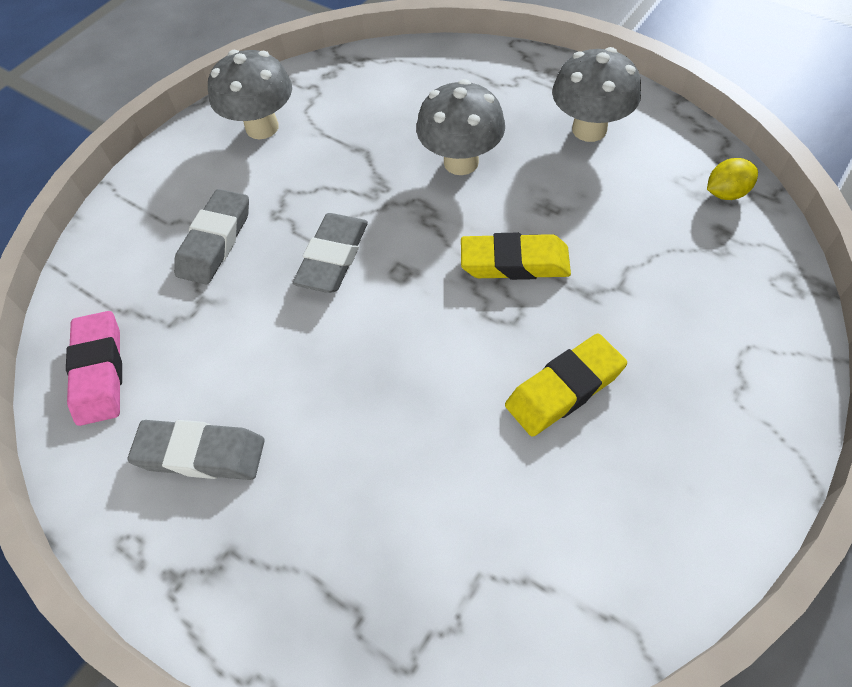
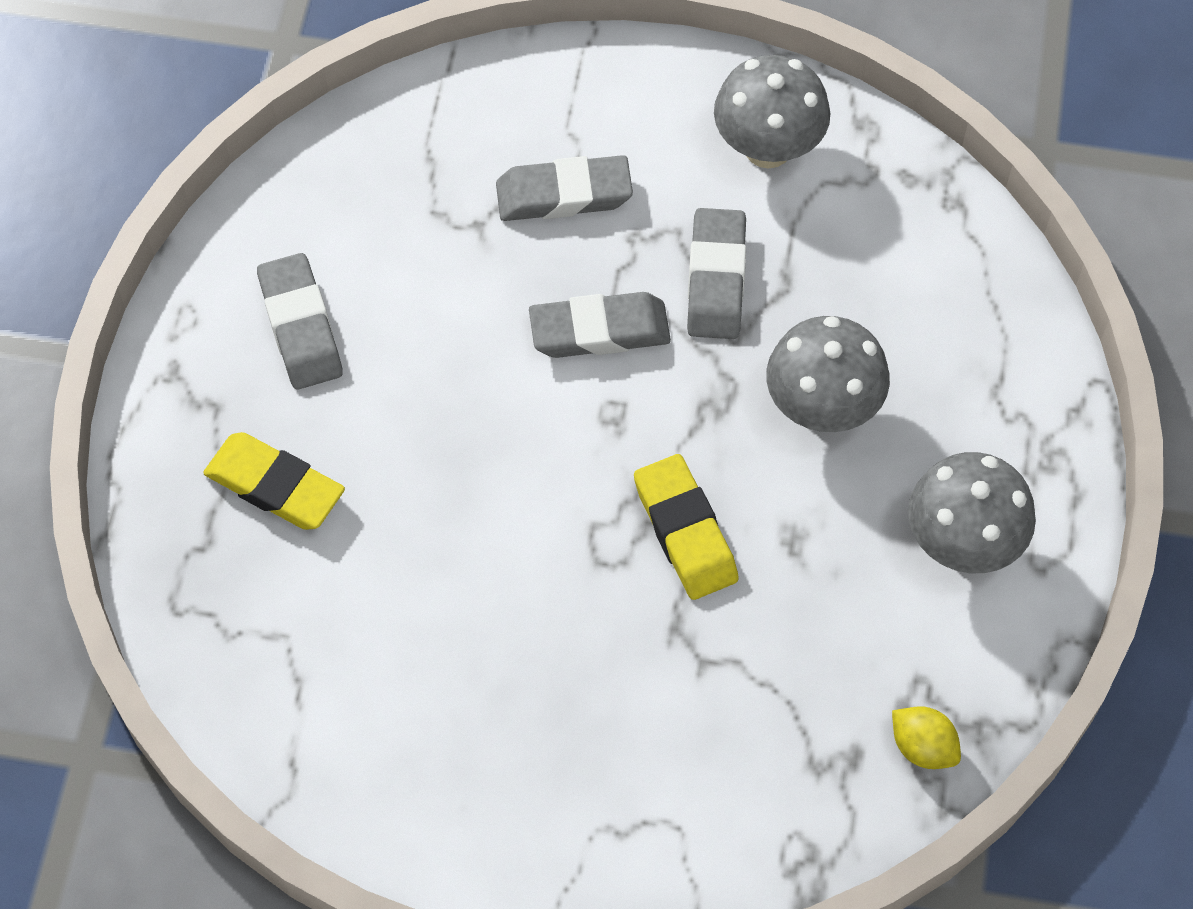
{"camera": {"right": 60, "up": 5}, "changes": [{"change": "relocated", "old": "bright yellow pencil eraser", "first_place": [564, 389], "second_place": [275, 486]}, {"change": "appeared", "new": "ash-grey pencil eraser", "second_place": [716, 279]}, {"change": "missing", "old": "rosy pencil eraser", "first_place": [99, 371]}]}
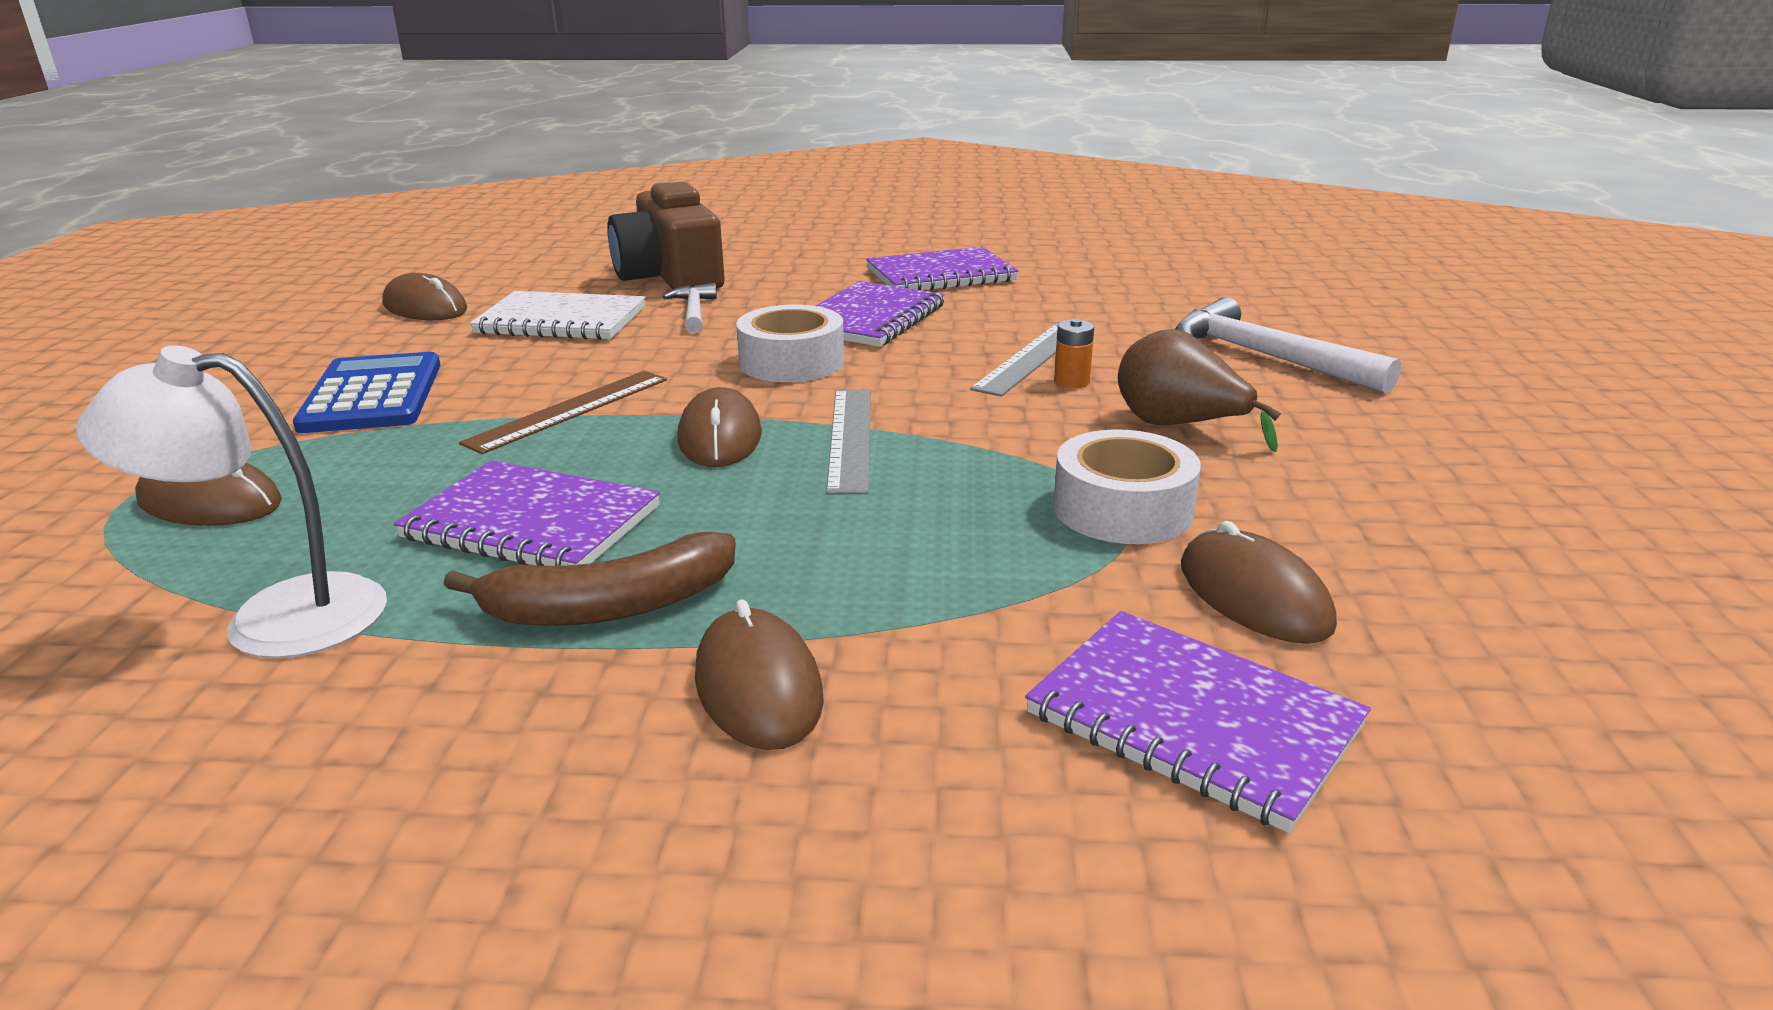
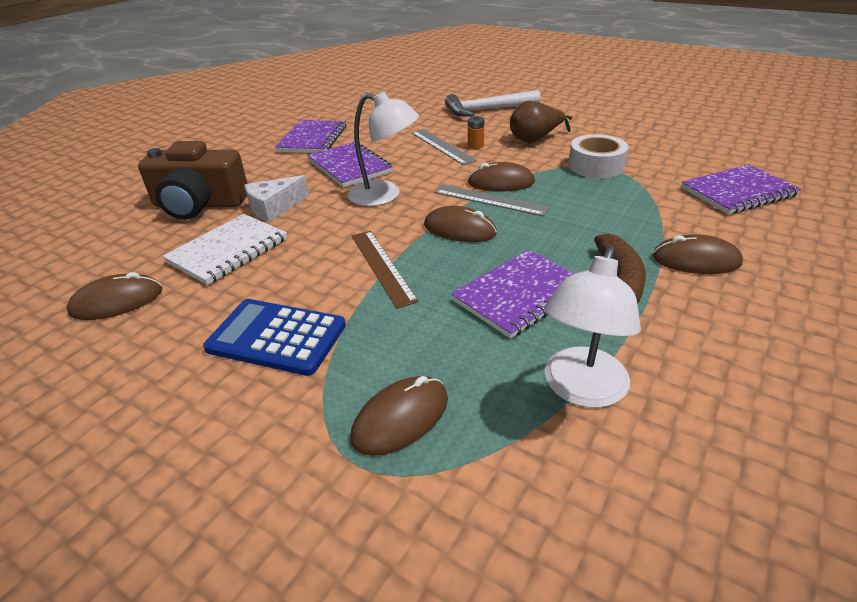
{"camera": {"right": -60, "up": 10}, "changes": [{"change": "exchanged", "old": "snow-white hammer", "new": "snow-white piece of cheese", "first_place": [694, 312], "second_place": [274, 207]}, {"change": "exchanged", "old": "snow-white tape", "new": "snow-white reading lamp", "first_place": [791, 362], "second_place": [384, 195]}, {"change": "relocated", "old": "russet PC mouse", "first_place": [1254, 595], "second_place": [501, 182]}]}
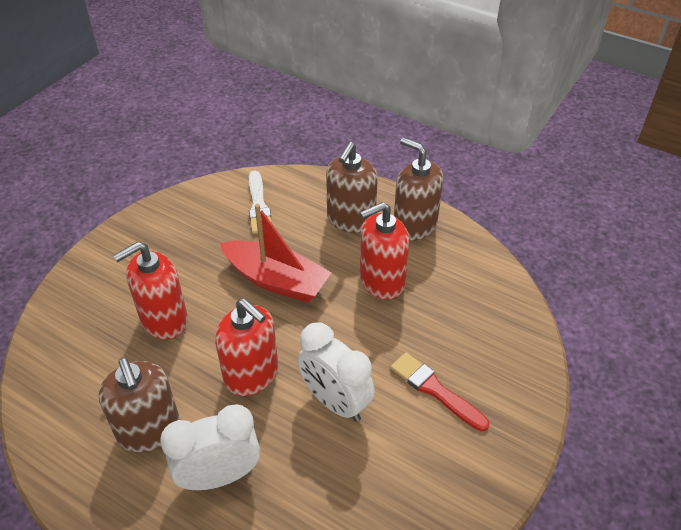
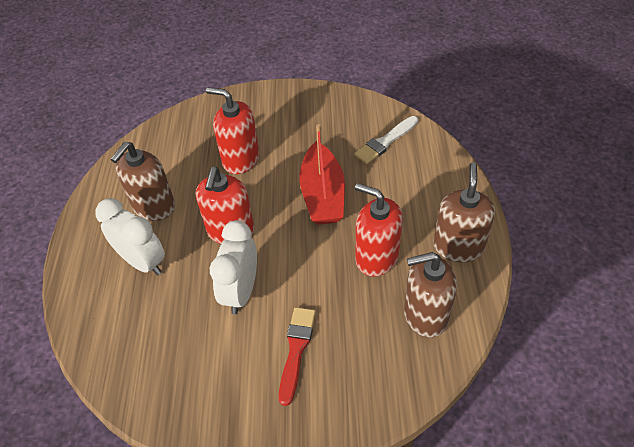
{"camera": {"right": 60, "up": 5}, "changes": [{"change": "relocated", "old": "russet pump bottle", "first_place": [351, 220], "second_place": [425, 315]}]}
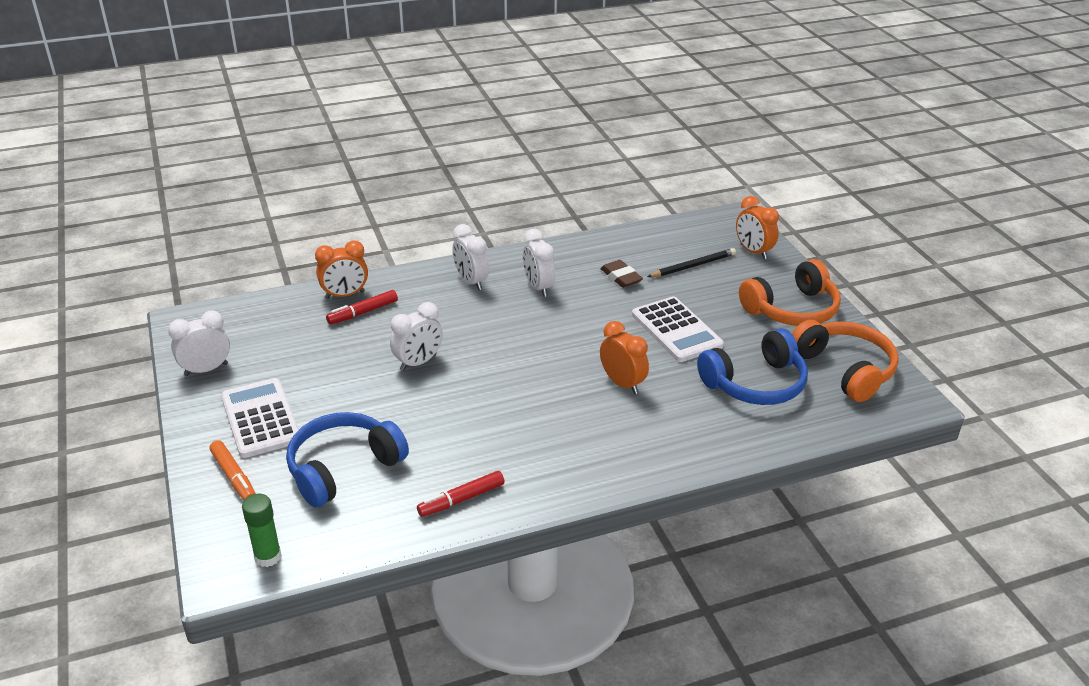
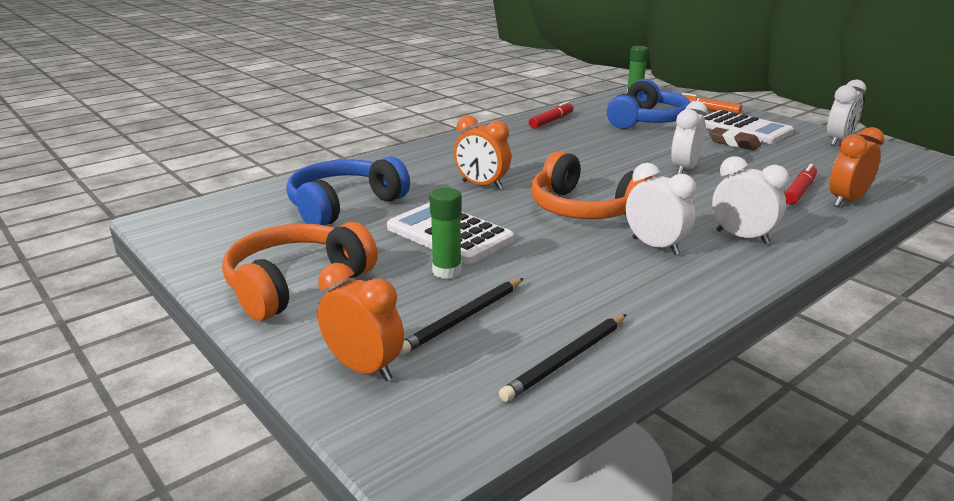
{"camera": {"right": 160, "up": -10}, "changes": [{"change": "appeared", "new": "emerald glue", "second_place": [447, 271]}, {"change": "appeared", "new": "ebony wooden pencil", "second_place": [567, 359]}, {"change": "relocated", "old": "orange-coloured over-ear headphones", "first_place": [845, 369], "second_place": [584, 209]}, {"change": "relocated", "old": "russet pencil eraser", "first_place": [621, 277], "second_place": [734, 143]}]}
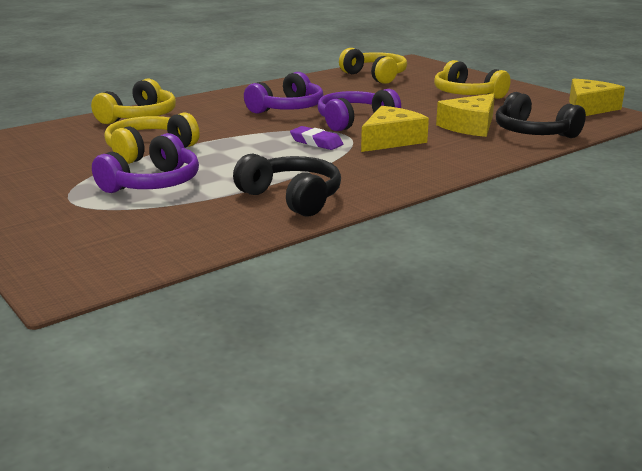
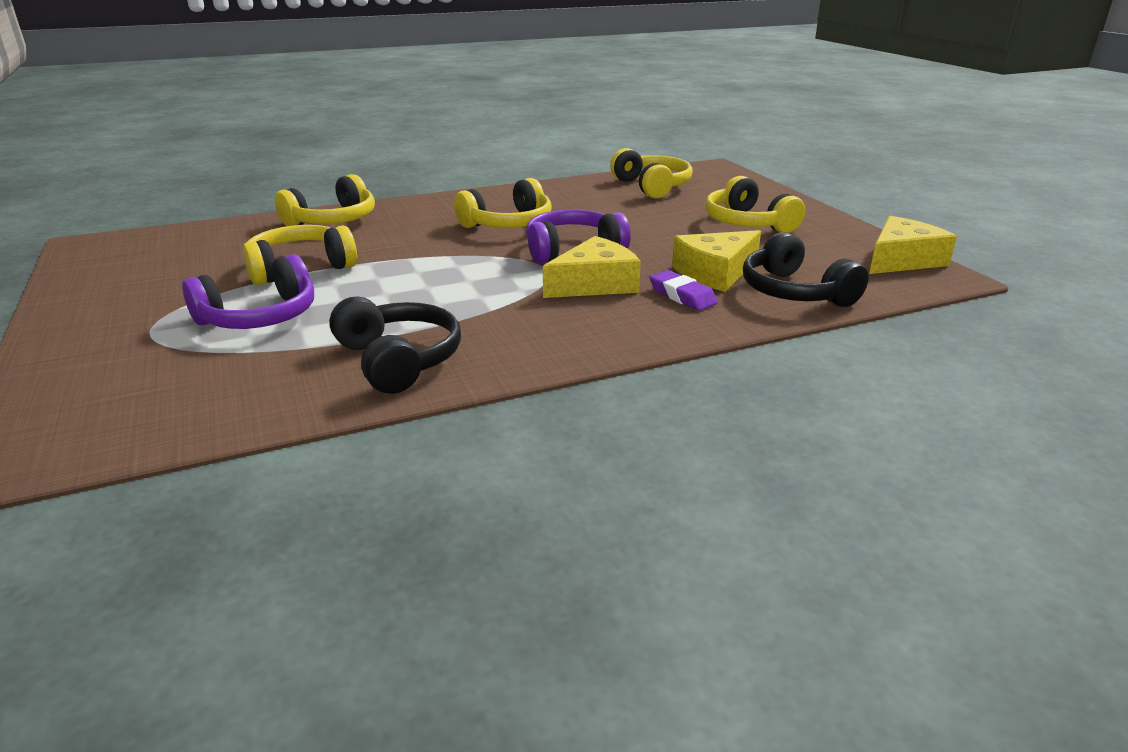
{"camera": {"right": 15, "up": 5}, "changes": [{"change": "colour", "old": "royal purple over-ear headphones", "new": "bright yellow over-ear headphones", "first_place": [287, 108], "second_place": [508, 224]}, {"change": "relocated", "old": "royal purple pencil eraser", "first_place": [316, 142], "second_place": [682, 296]}]}
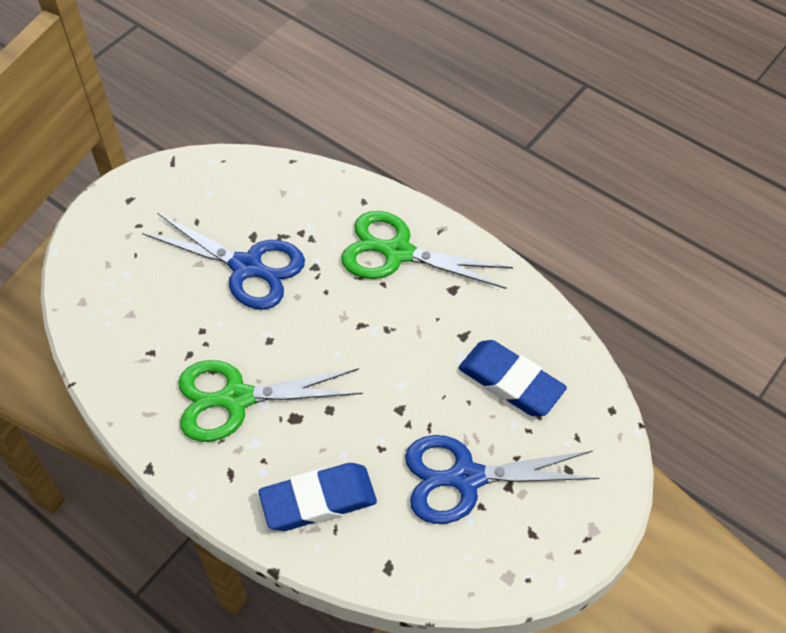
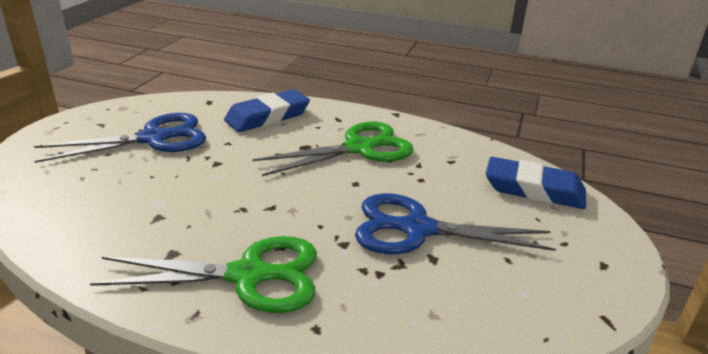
{"camera": {"right": 160, "up": -25}, "changes": [{"change": "relocated", "old": "cobalt pencil eraser", "first_place": [510, 382], "second_place": [534, 189]}]}
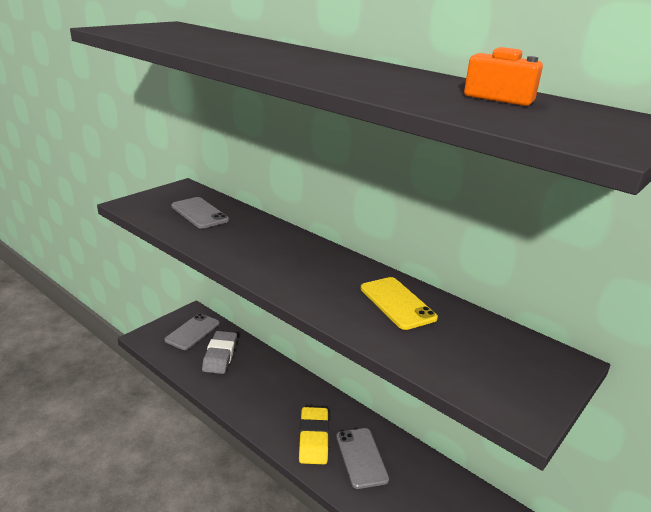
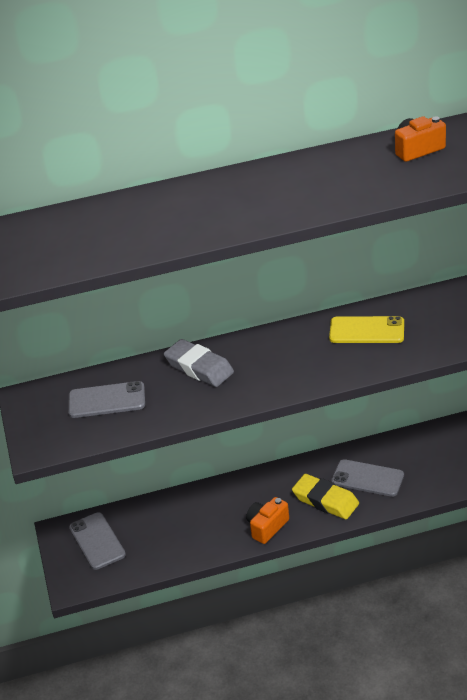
{"camera": {"right": -50, "up": 10}, "changes": [{"change": "relocated", "old": "ash-grey pencil eraser", "first_place": [220, 355], "second_place": [199, 368]}, {"change": "appeared", "new": "orange-coloured photo camera", "second_place": [267, 527]}]}
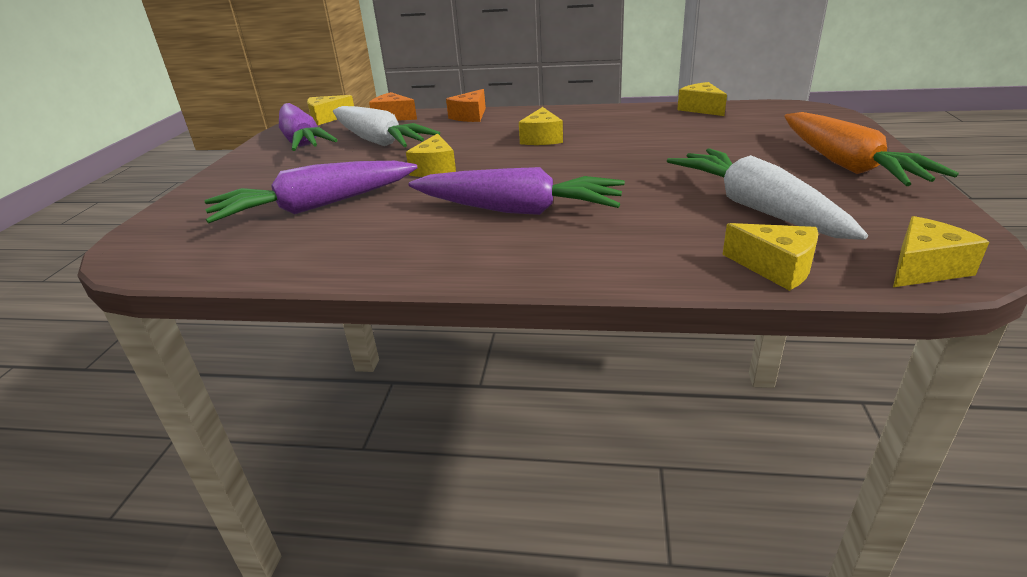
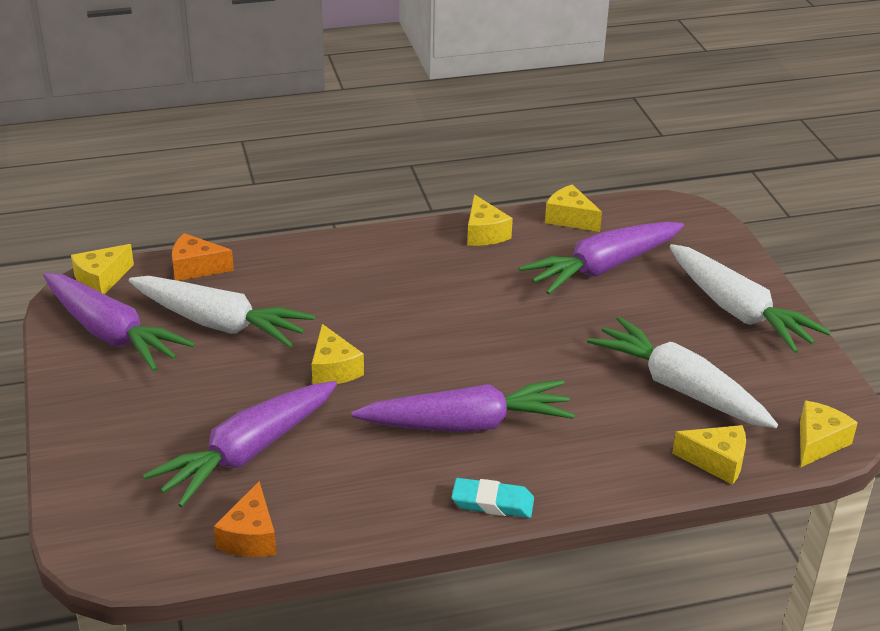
{"camera": {"right": -25, "up": 5}, "changes": [{"change": "relocated", "old": "orange-coloured piece of cheese", "first_place": [470, 116], "second_place": [250, 537]}, {"change": "appeared", "new": "turquoise pencil eraser", "second_place": [492, 503]}, {"change": "relocated", "old": "bright yellow piece of cheese", "first_place": [542, 138], "second_place": [484, 233]}, {"change": "appeared", "new": "royal purple toy carrot", "second_place": [603, 267]}, {"change": "colour", "old": "orange-coloured toy carrot", "new": "snow-white toy carrot", "first_place": [846, 164], "second_place": [738, 311]}]}
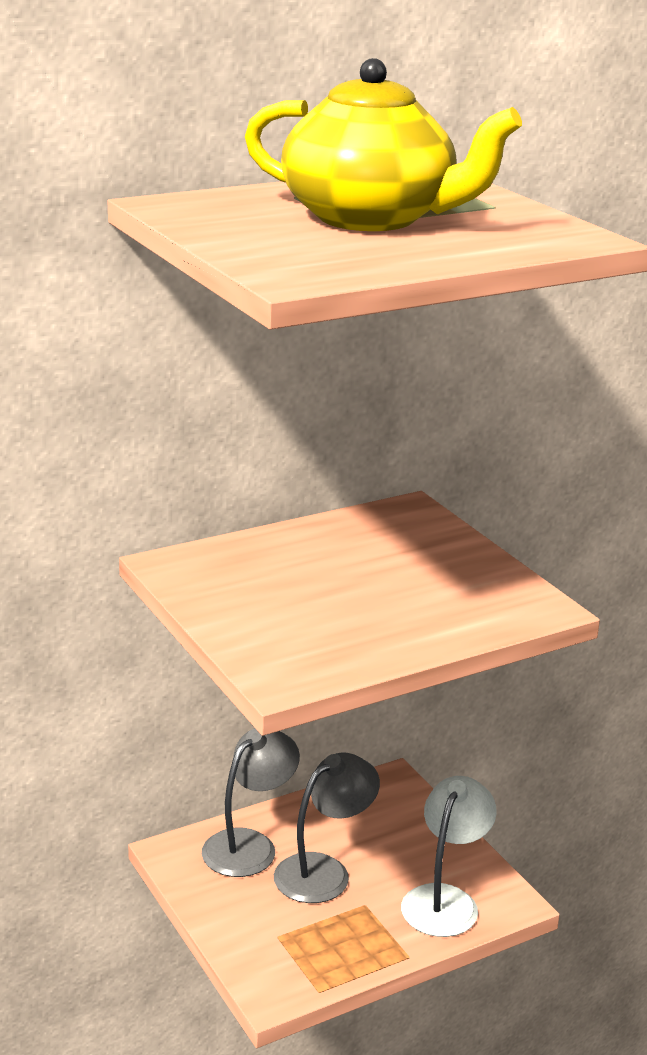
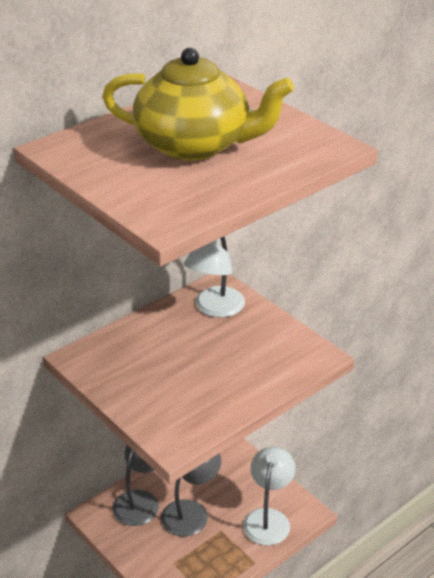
{"camera": {"right": -10, "up": 10}, "changes": [{"change": "appeared", "new": "snow-white reading lamp", "second_place": [215, 309]}]}
